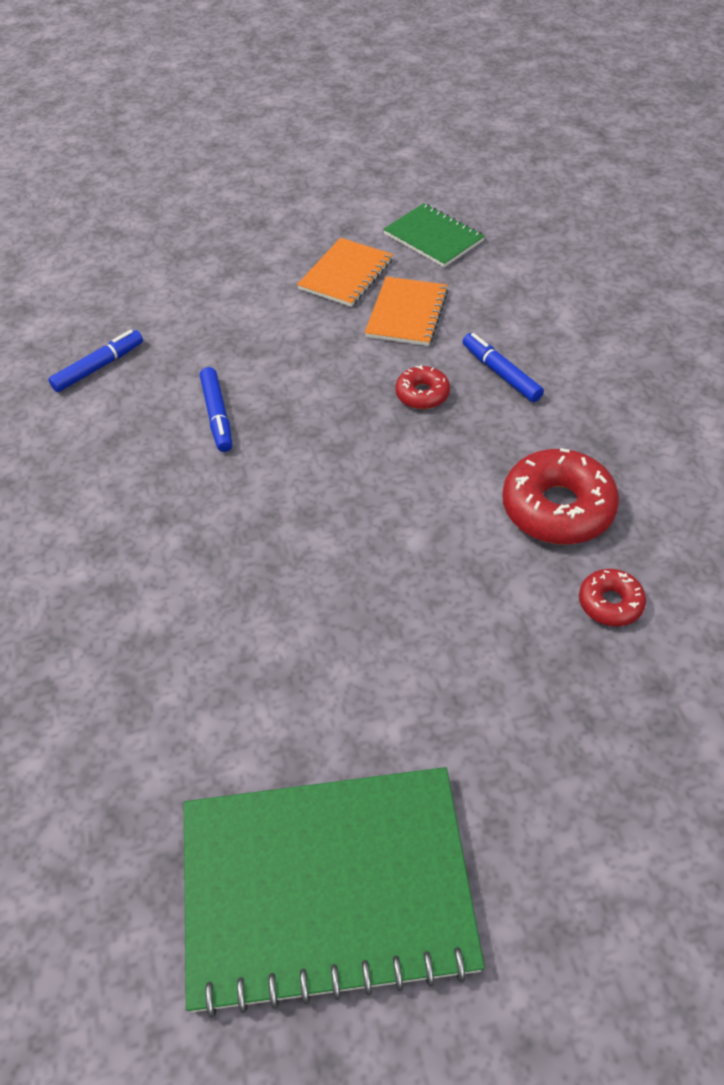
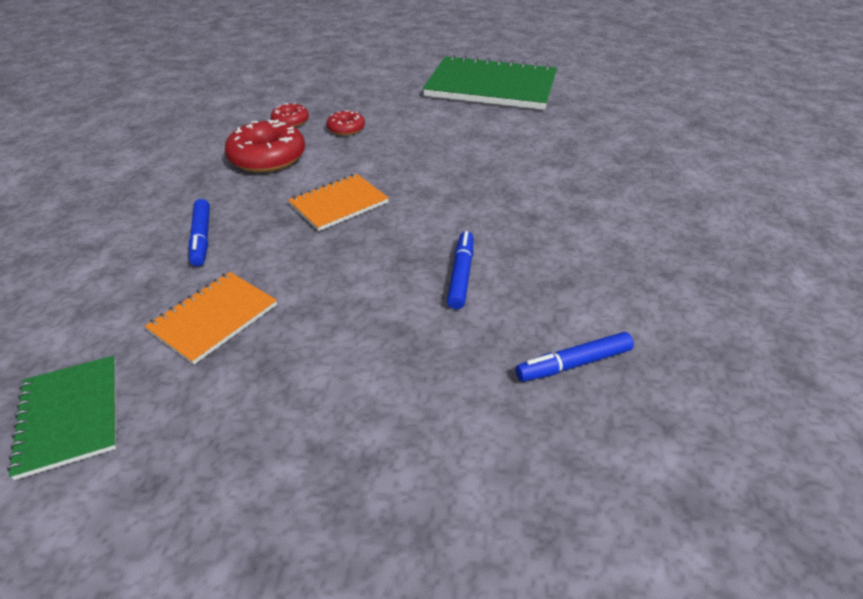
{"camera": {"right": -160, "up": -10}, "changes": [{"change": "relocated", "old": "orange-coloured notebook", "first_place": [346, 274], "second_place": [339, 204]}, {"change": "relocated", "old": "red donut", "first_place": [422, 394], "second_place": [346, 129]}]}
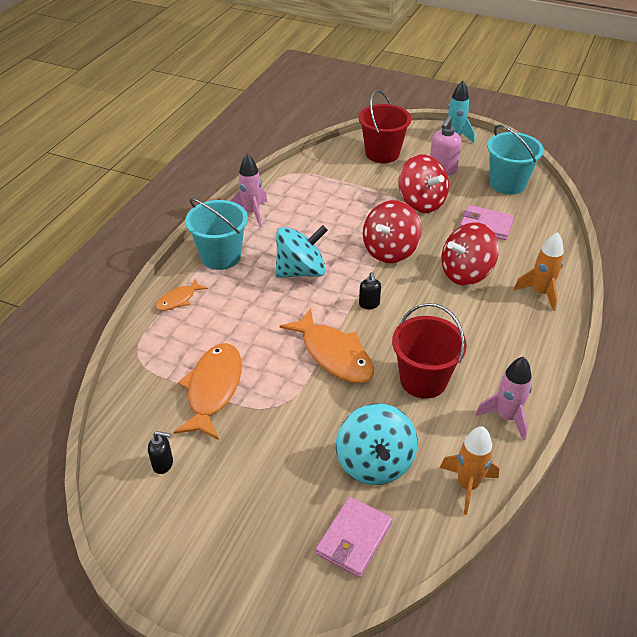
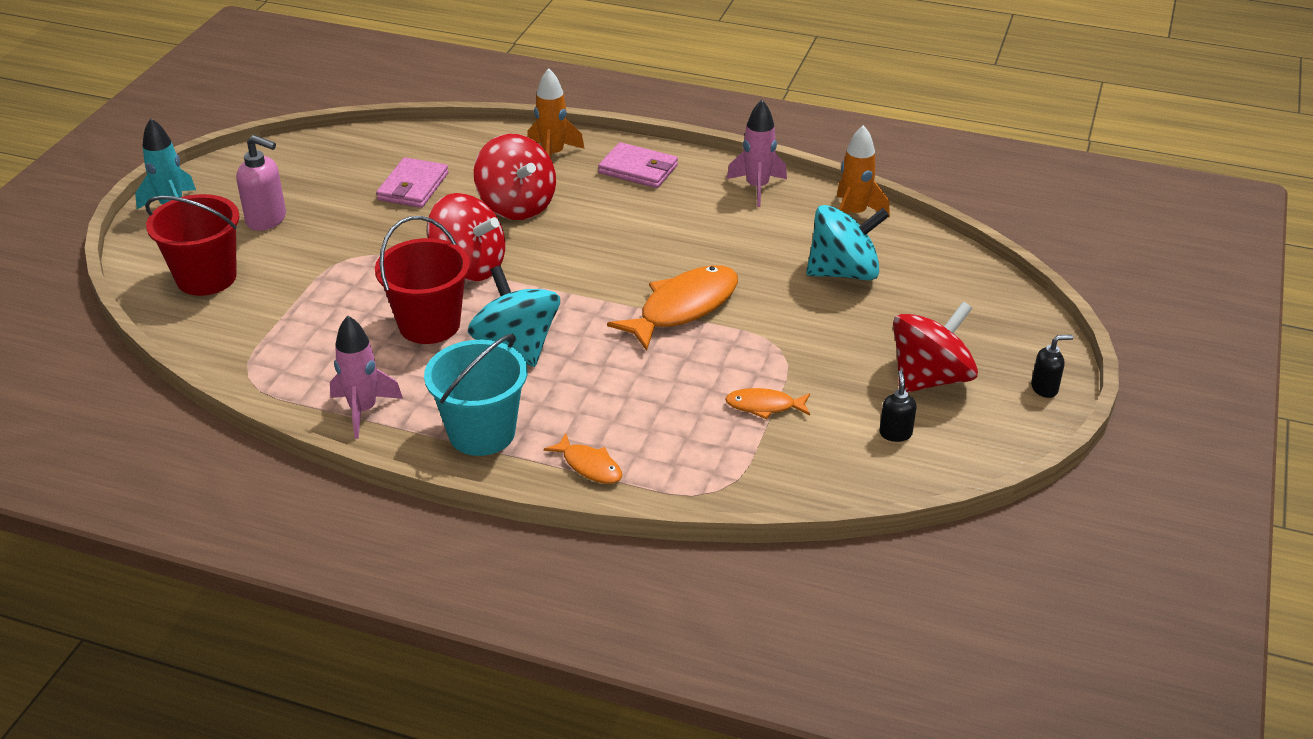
{"camera": {"right": -95, "up": -5}, "changes": [{"change": "relocated", "old": "red bucket", "first_place": [423, 380], "second_place": [429, 324]}, {"change": "relocated", "old": "rosy card wallet", "first_place": [354, 539], "second_place": [638, 169]}, {"change": "size", "old": "orange-coloured toy fish", "first_place": [213, 389], "second_place": [764, 406], "factor": 0.52}, {"change": "relocated", "old": "red whirligig", "first_place": [421, 202], "second_place": [930, 378]}, {"change": "relocated", "old": "ebony pump bottle", "first_place": [369, 304], "second_place": [1045, 388]}, {"change": "missing", "old": "turquoise bucket", "first_place": [507, 184]}]}
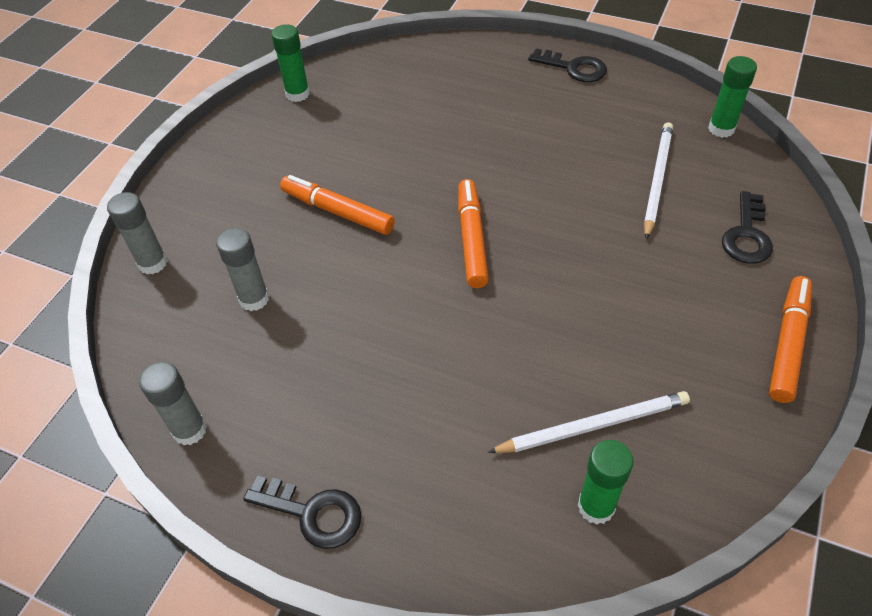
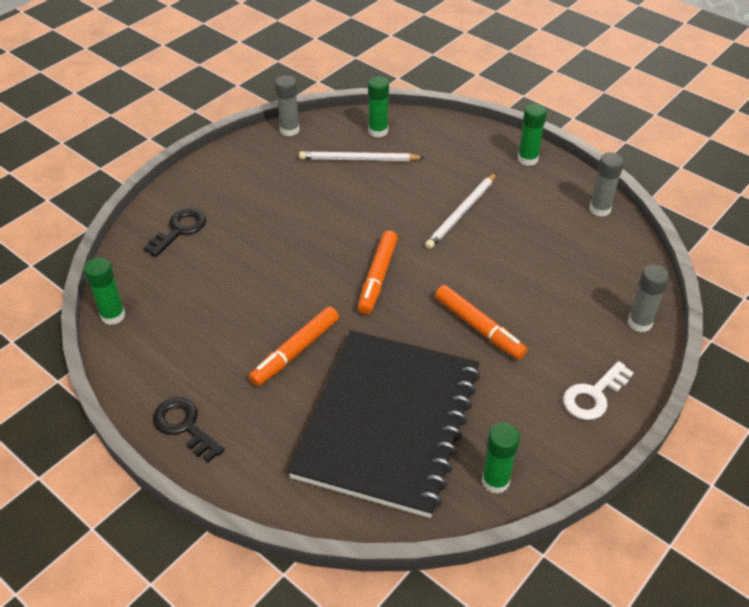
{"camera": {"right": -165, "up": -5}, "changes": [{"change": "relocated", "old": "orange-coloured felt pen", "first_place": [787, 344], "second_place": [295, 351]}, {"change": "relocated", "old": "ash-grey glue", "first_place": [254, 299], "second_place": [289, 130]}, {"change": "appeared", "new": "ebony notebook", "second_place": [388, 422]}, {"change": "relocated", "old": "snow-white wooden pencil", "first_place": [657, 180], "second_place": [461, 213]}, {"change": "exchanged", "old": "ebony door key", "new": "emerald glue", "first_place": [313, 513], "second_place": [527, 159]}, {"change": "appeared", "new": "snow-white door key", "second_place": [593, 395]}]}
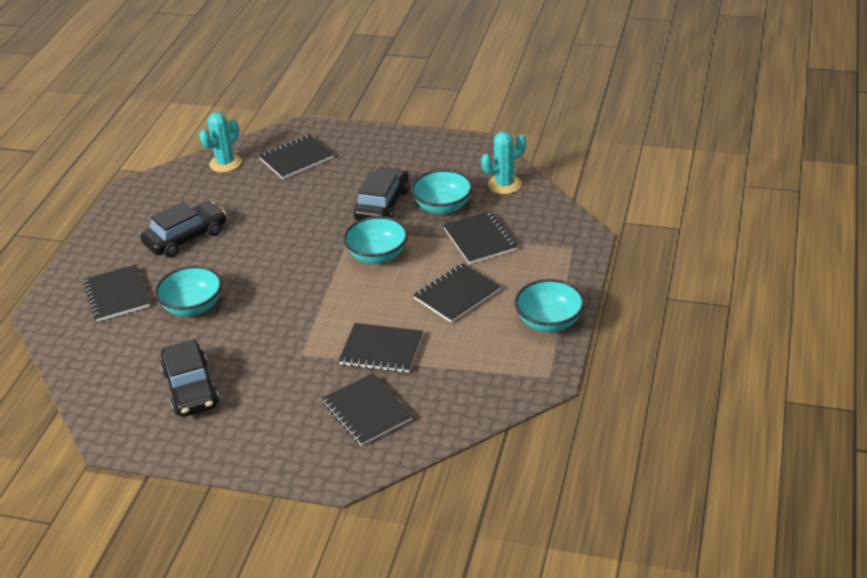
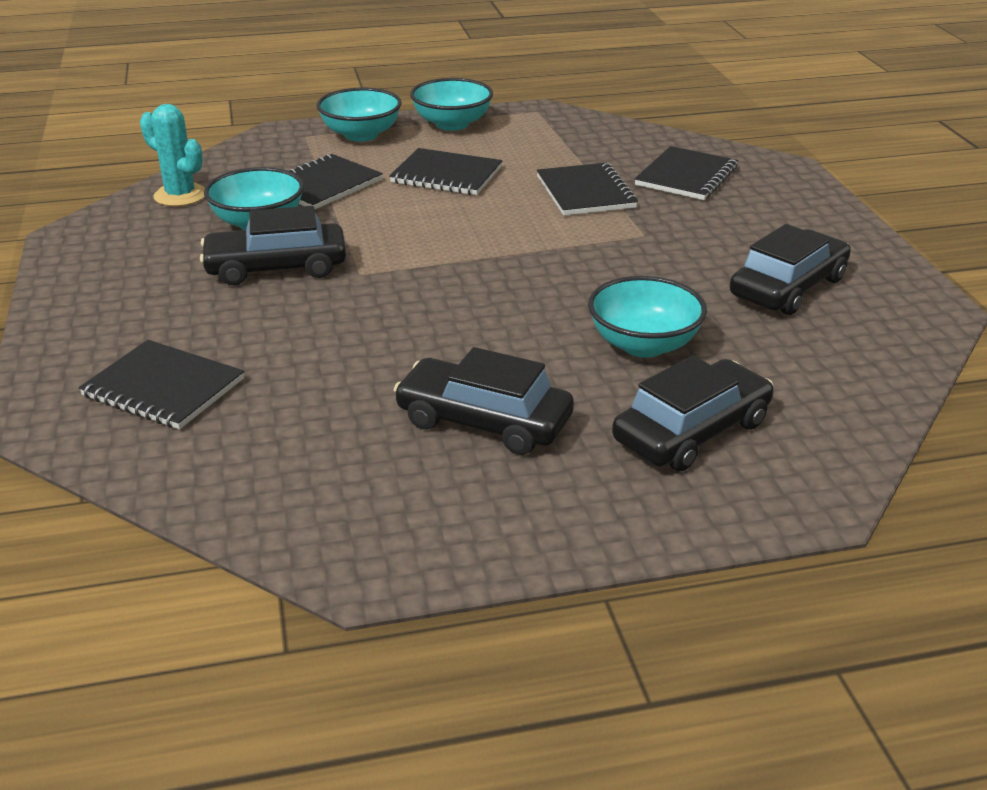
{"camera": {"right": -120, "up": -5}, "changes": [{"change": "relocated", "old": "turquoise serving bowl", "first_place": [377, 255], "second_place": [361, 135]}, {"change": "exchanged", "old": "ebony notebook", "new": "ebony toy car", "first_place": [117, 295], "second_place": [691, 431]}, {"change": "missing", "old": "turquoise saguaro cactus", "first_place": [225, 163]}]}
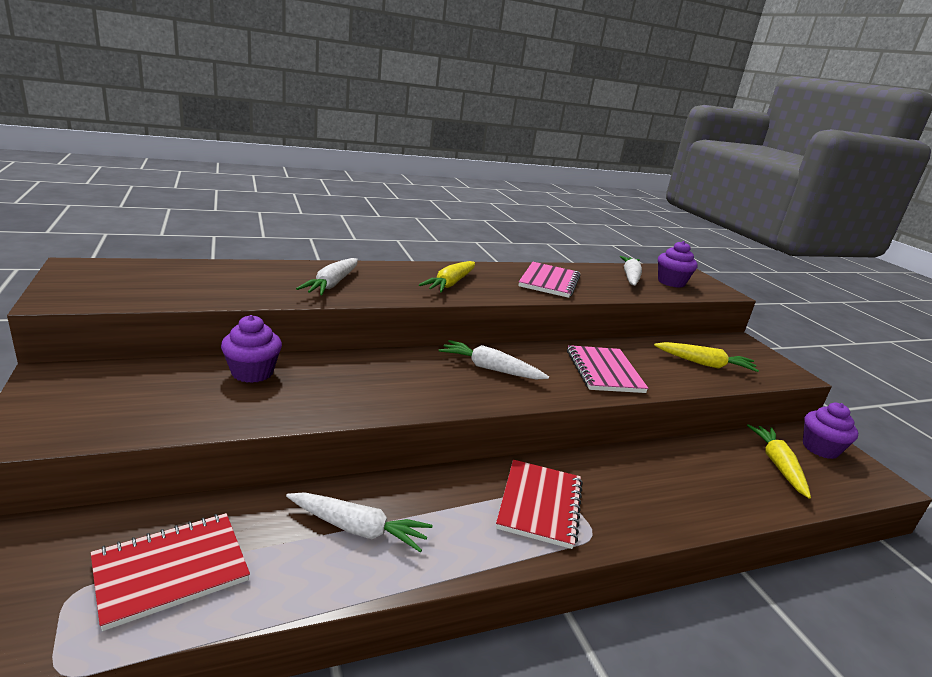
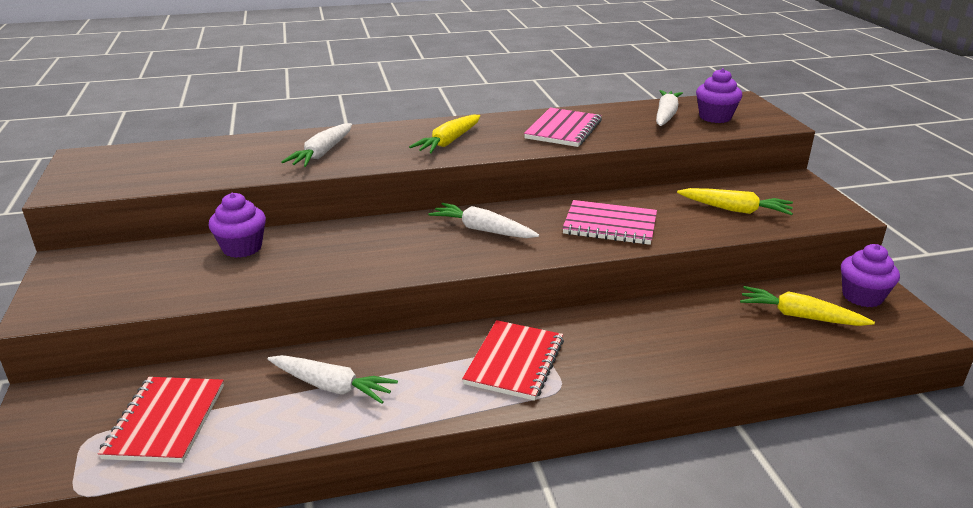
{"camera": {"right": 10, "up": 5}, "changes": [{"change": "spun", "old": "red notebook", "first_place": [171, 570], "second_place": [166, 421], "degrees": -60}, {"change": "spun", "old": "rosy notebook", "first_place": [604, 371], "second_place": [610, 225], "degrees": -75}, {"change": "spun", "old": "bright yellow toy carrot", "first_place": [777, 465], "second_place": [799, 316], "degrees": -75}]}
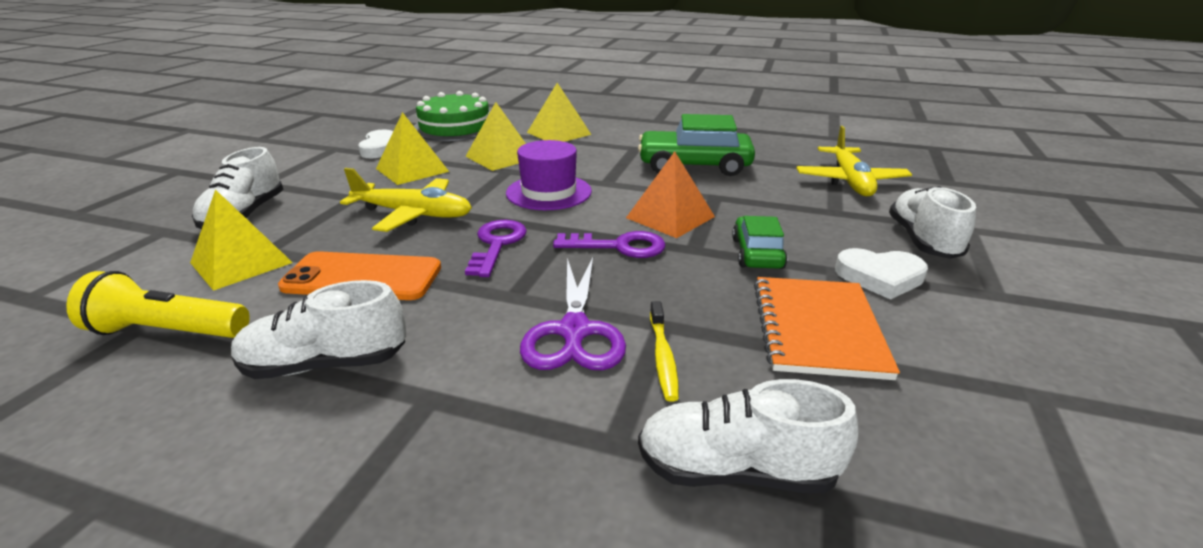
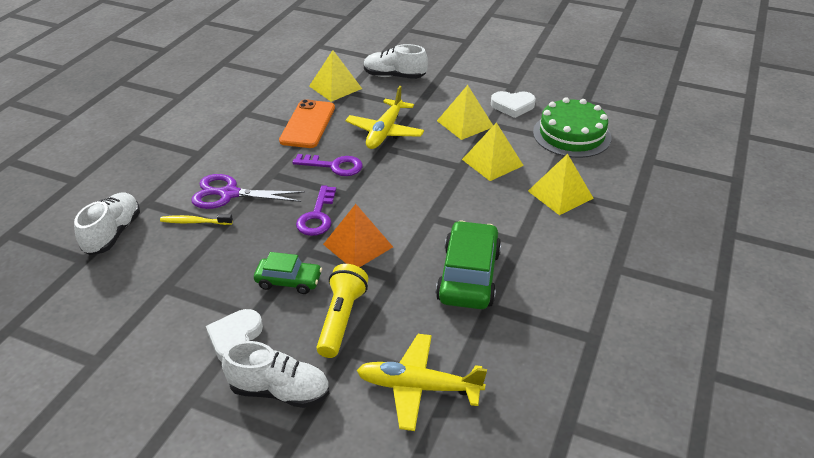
{"camera": {"right": 95, "up": 10}, "changes": [{"change": "relocated", "old": "bright yellow flashlight", "first_place": [168, 331], "second_place": [341, 319]}, {"change": "missing", "old": "snow-white sneaker", "first_place": [326, 364]}, {"change": "missing", "old": "royal purple tall hat", "first_place": [549, 192]}, {"change": "missing", "old": "orange-coloured notebook", "first_place": [817, 329]}]}
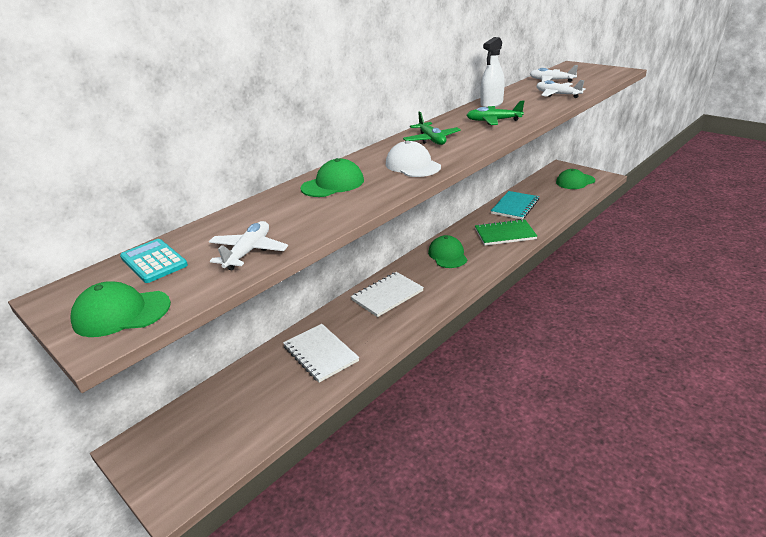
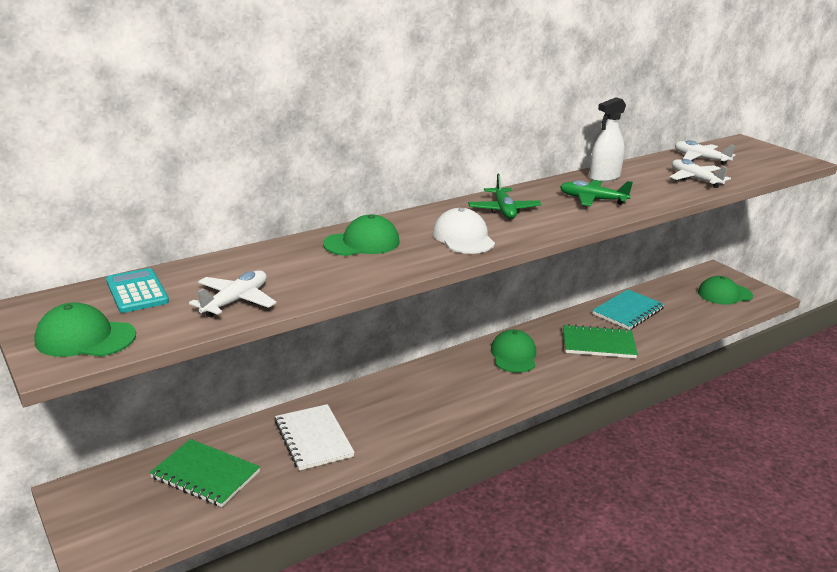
{"camera": {"right": 10, "up": -5}, "changes": [{"change": "appeared", "new": "emerald notebook", "second_place": [205, 475]}, {"change": "missing", "old": "snow-white notebook", "first_place": [387, 295]}]}
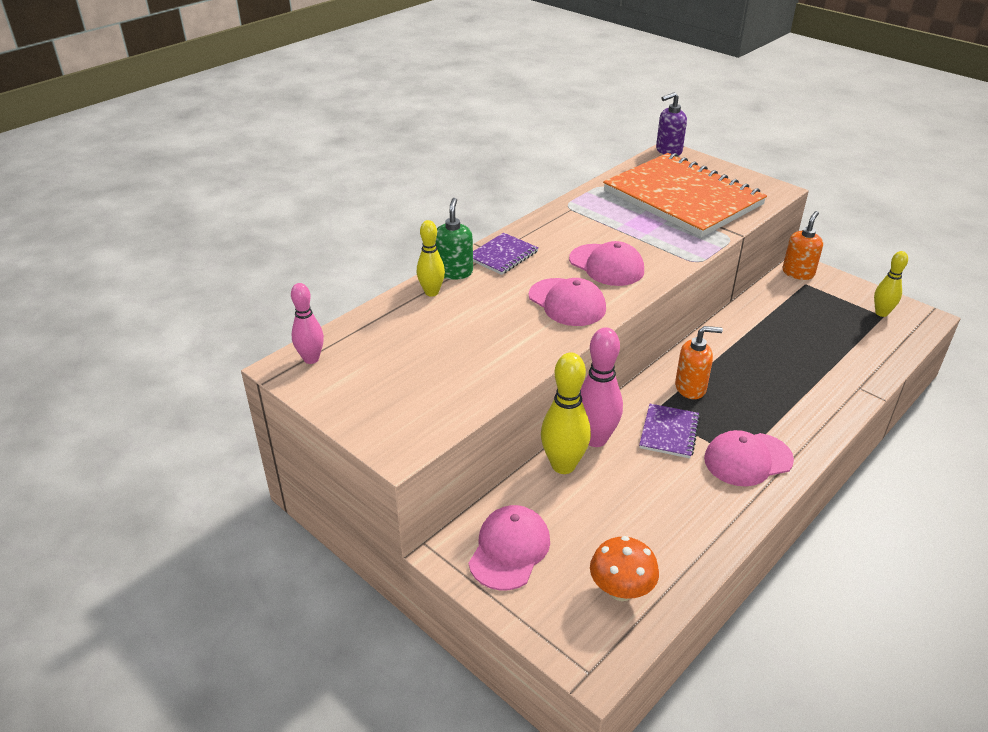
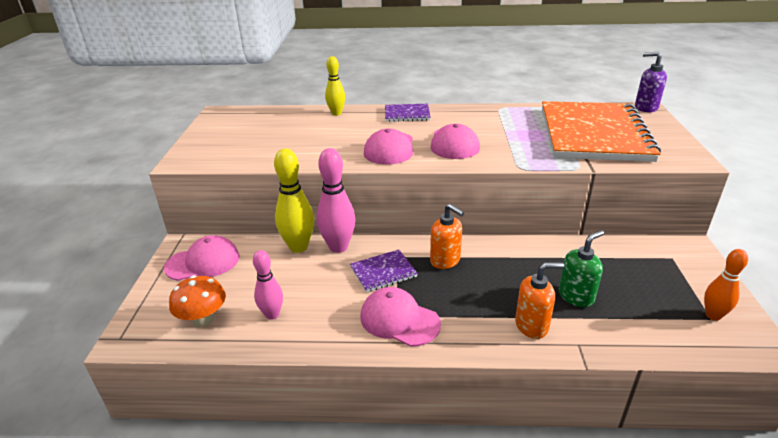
{"camera": {"right": 50, "up": -5}, "changes": [{"change": "relocated", "old": "rosy tenpin", "first_place": [311, 359], "second_place": [272, 314]}, {"change": "relocated", "old": "orange-coloured pump bottle", "first_place": [798, 273], "second_place": [532, 325]}, {"change": "relocated", "old": "emerald pump bottle", "first_place": [454, 272], "second_place": [576, 296]}, {"change": "colour", "old": "bright yellow tenpin", "new": "orange-coloured tenpin", "first_place": [881, 313], "second_place": [713, 315]}]}
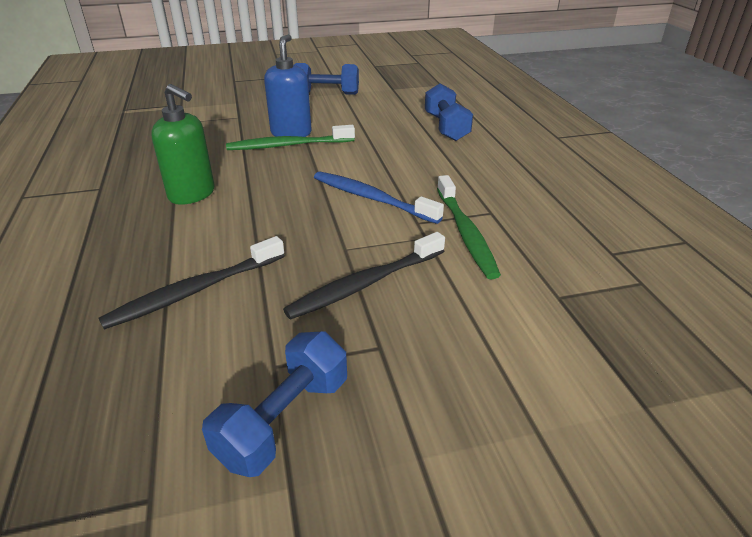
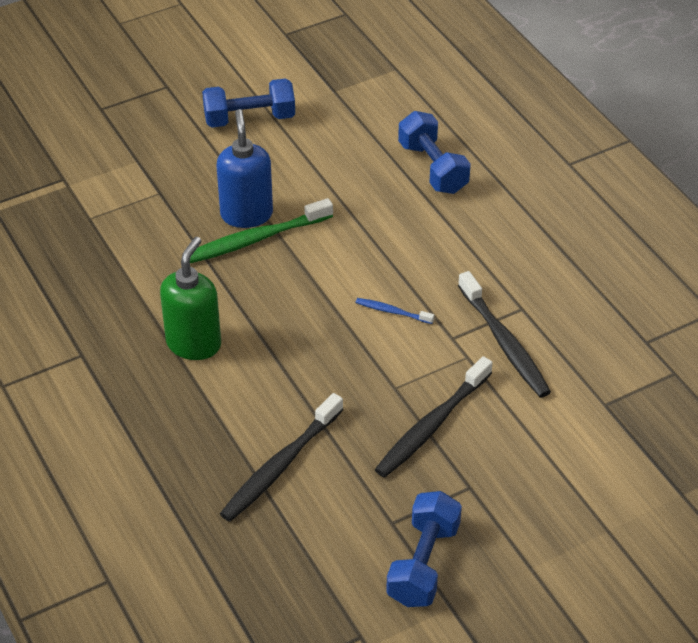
{"camera": {"right": -15, "up": 10}, "changes": [{"change": "spun", "old": "emerald pump bottle", "first_place": [192, 194], "second_place": [194, 344], "degrees": -90}, {"change": "size", "old": "cobalt toothbrush", "first_place": [371, 198], "second_place": [392, 311], "factor": 0.49}, {"change": "colour", "old": "emerald toothbrush", "new": "ebony toothbrush", "first_place": [465, 233], "second_place": [504, 343]}]}
